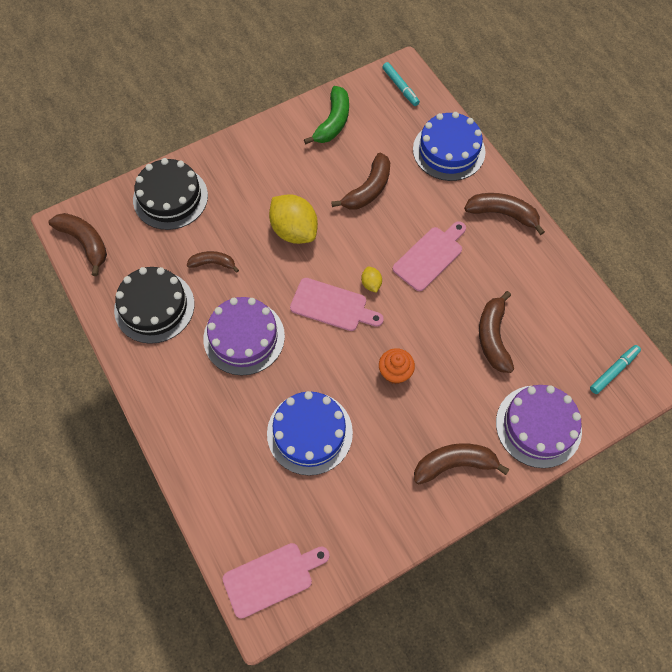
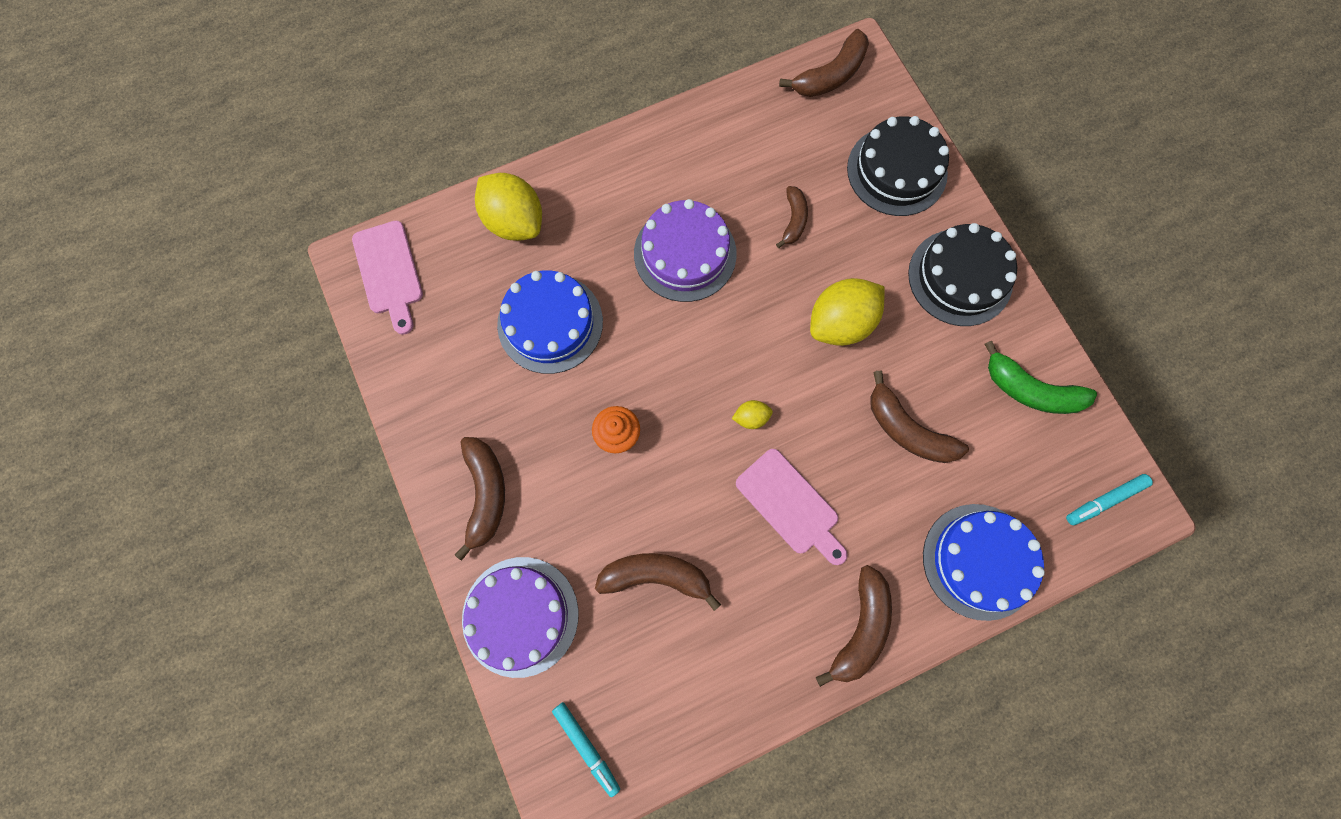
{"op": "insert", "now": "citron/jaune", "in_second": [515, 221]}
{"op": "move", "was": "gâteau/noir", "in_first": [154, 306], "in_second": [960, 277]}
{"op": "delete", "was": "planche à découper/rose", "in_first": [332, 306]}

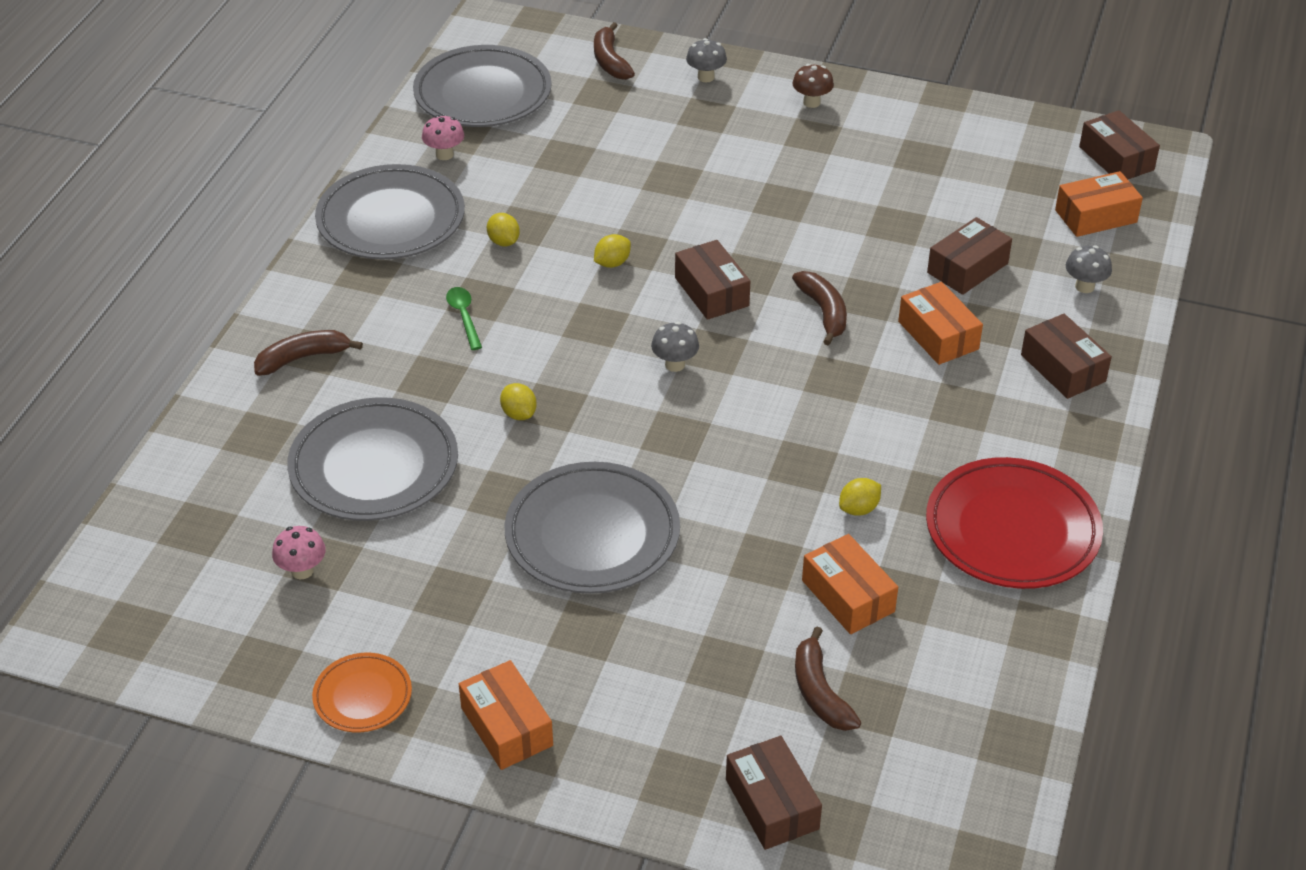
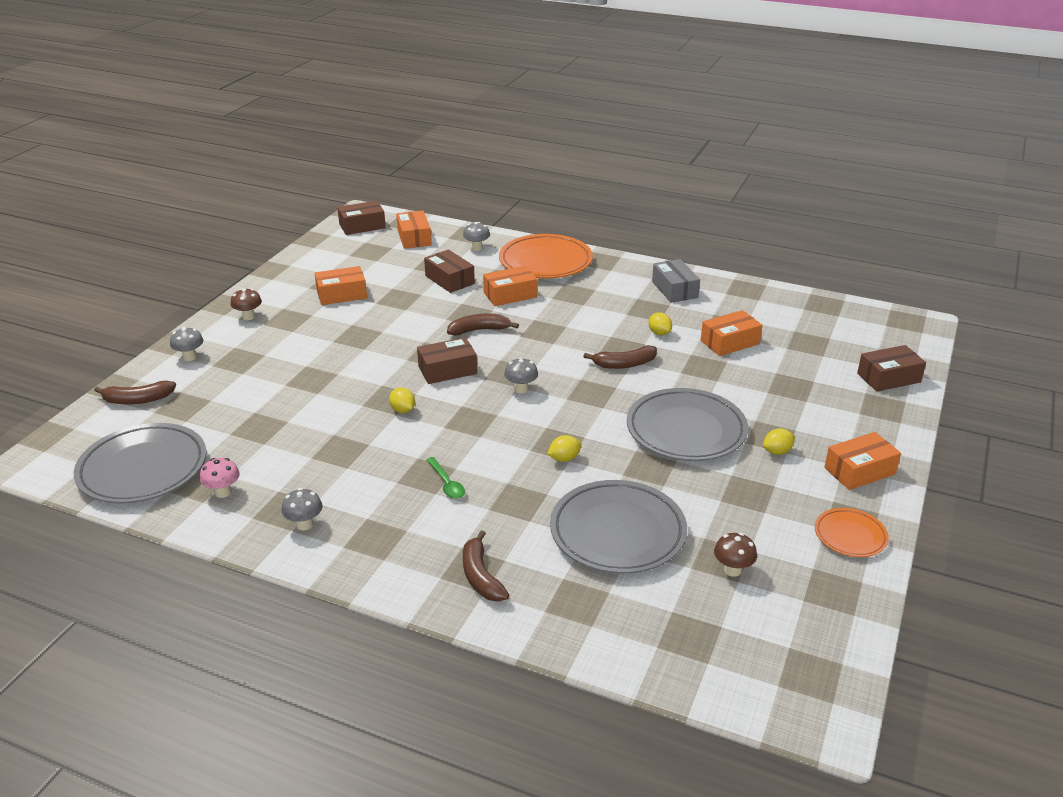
{"op": "replace", "was": "assiette/gris", "now": "champignon/gris", "in_first": [391, 220], "in_second": [304, 524]}
{"op": "insert", "now": "boîte/orange", "in_second": [341, 294]}
{"op": "rotate", "was": "cuillère/vert", "in_first": [464, 316], "in_second": [447, 484], "clockwise": -105}
{"op": "replace", "was": "boîte/marron", "now": "assiette/orange", "in_first": [1063, 368], "in_second": [545, 262]}
{"op": "move", "was": "banane/marron", "in_first": [819, 692], "in_second": [624, 364]}
{"op": "replace", "was": "assiette/rouge", "now": "boîte/gris", "in_first": [1012, 530], "in_second": [674, 289]}
{"op": "recolor", "was": "champignon/rose", "now": "champignon/marron", "in_first": [302, 571], "in_second": [732, 570]}
{"op": "move", "was": "citron/jaune", "in_first": [504, 242], "in_second": [777, 451]}

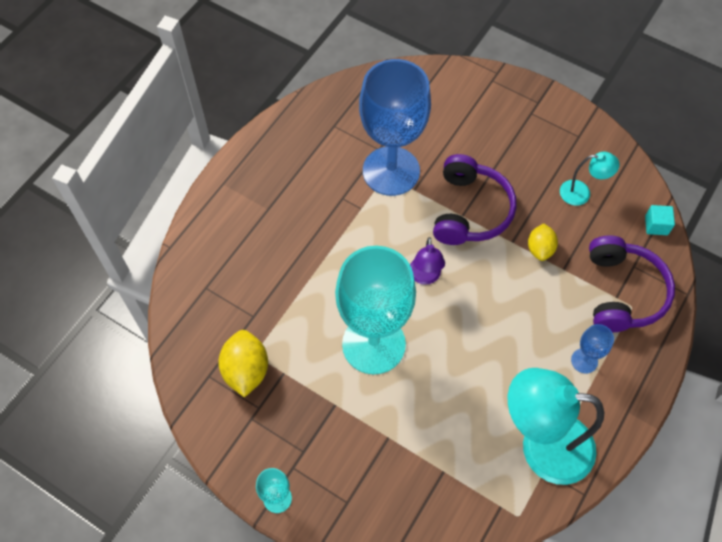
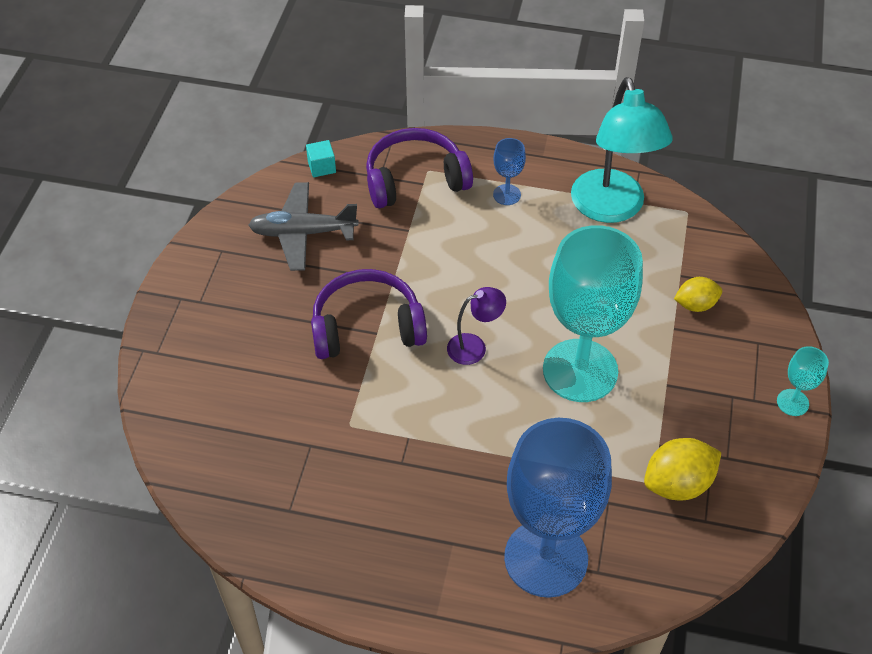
{"op": "replace", "was": "lampe/turquoise", "now": "avion/gris", "in_first": [581, 193], "in_second": [303, 233]}
{"op": "move", "was": "verre à pied/bleu", "in_first": [391, 171], "in_second": [546, 558]}
{"op": "move", "was": "citron/jaune", "in_first": [540, 249], "in_second": [695, 305]}

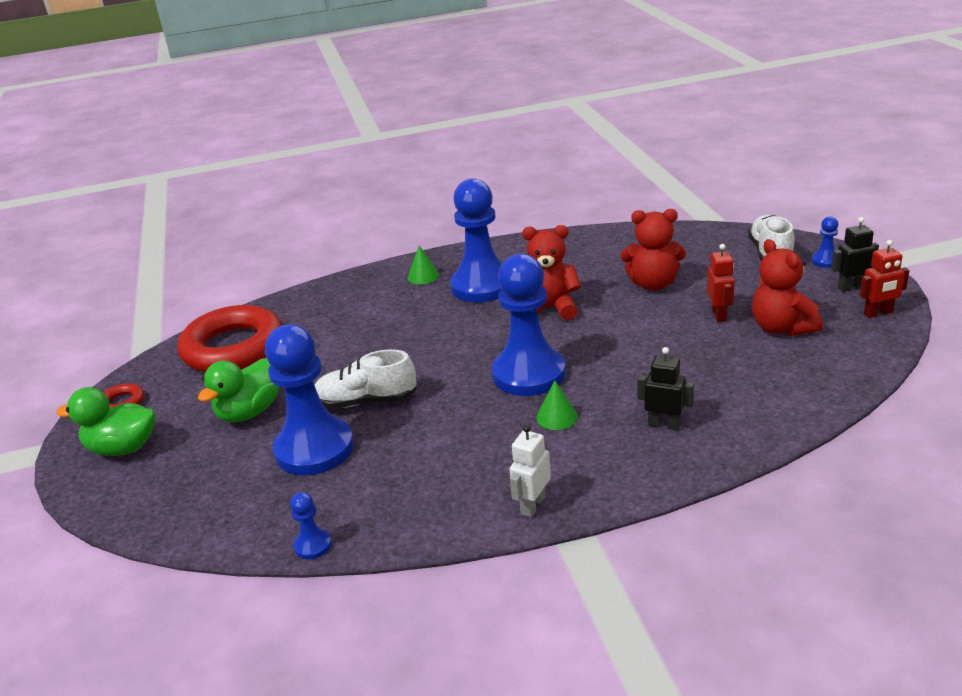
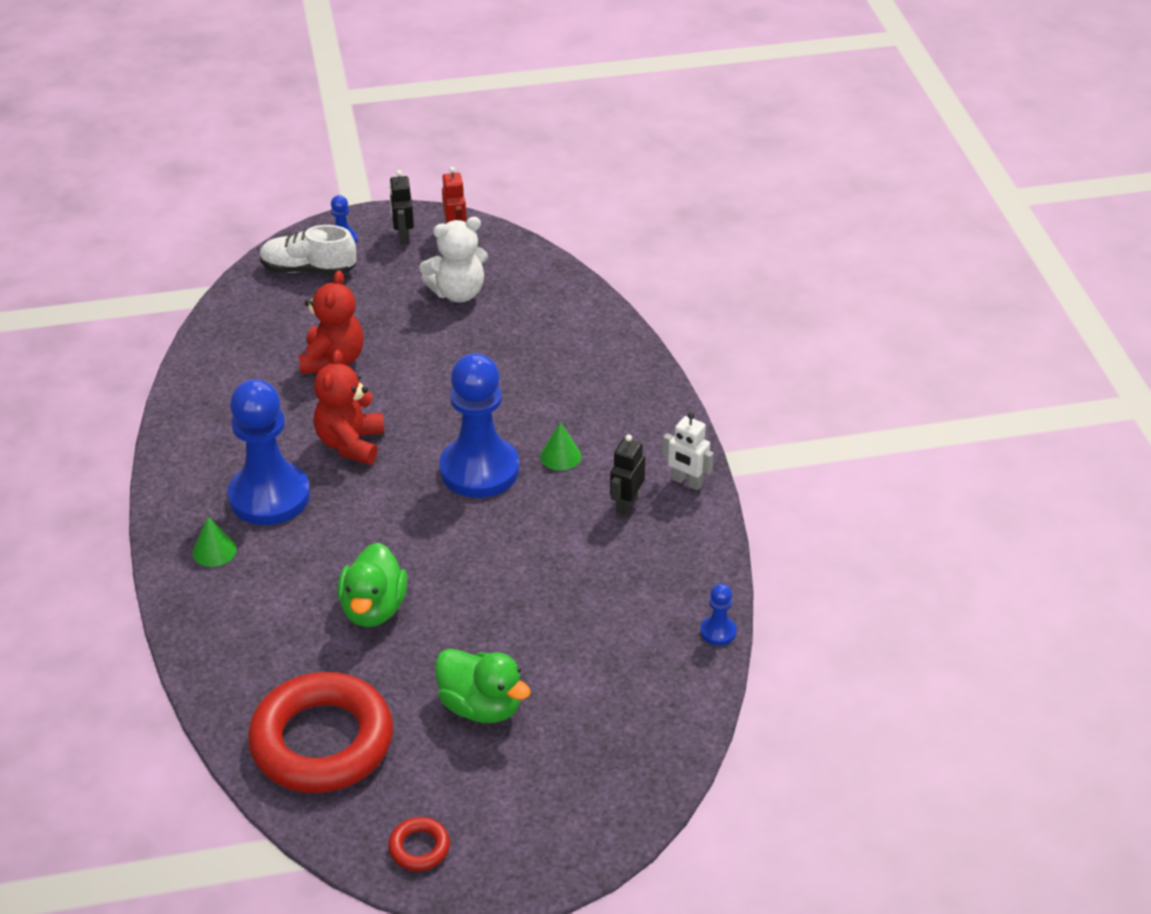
{"op": "move", "was": "canard/vert", "in_first": [123, 448], "in_second": [373, 609]}
{"op": "recolor", "was": "ours en peluche/rouge", "now": "ours en peluche/blanc", "in_first": [781, 328], "in_second": [458, 293]}
{"op": "move", "was": "robot/noir", "in_first": [664, 425], "in_second": [626, 504]}
{"op": "delete", "was": "pion/bleu", "in_first": [314, 449]}
{"op": "delete", "was": "chaussure/blanc", "in_first": [366, 401]}
{"op": "delete", "was": "robot/rouge", "in_first": [719, 315]}

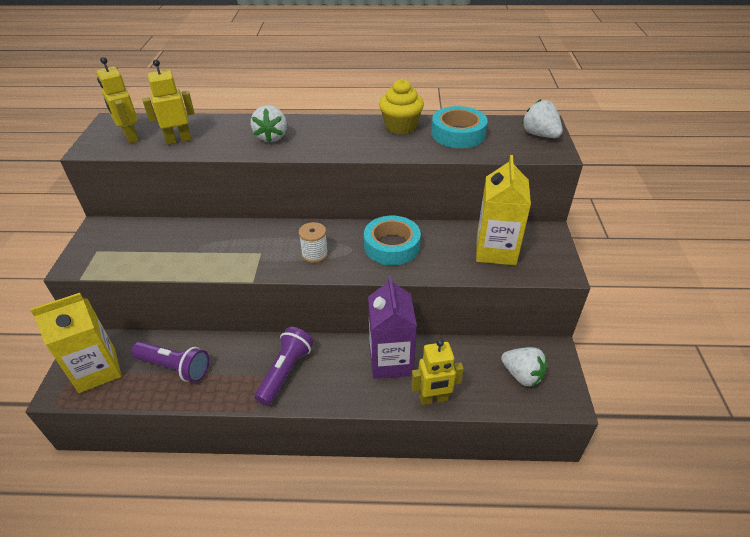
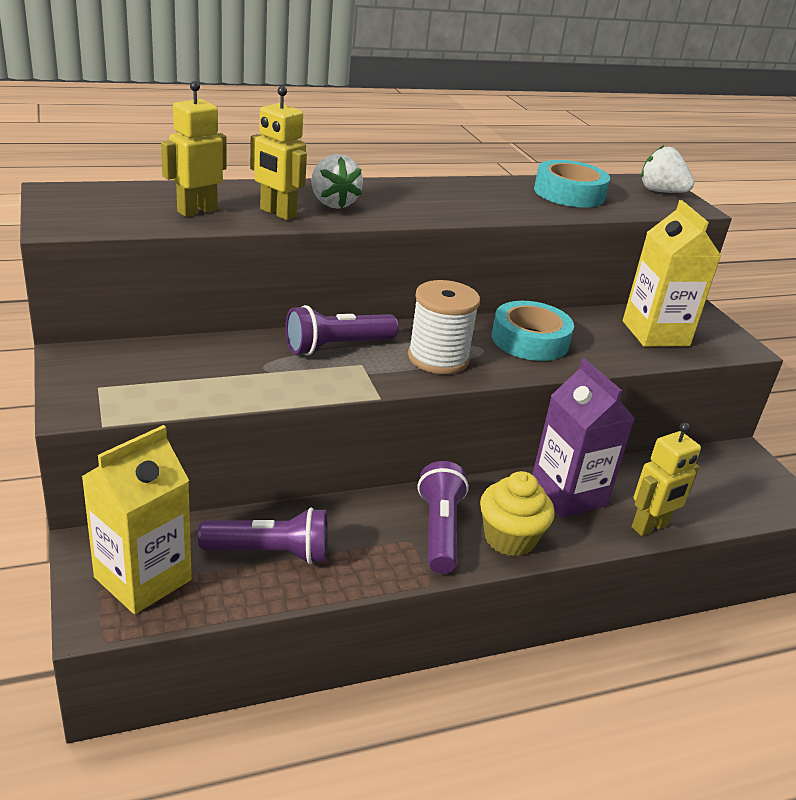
{"op": "move", "was": "robot/jaune", "in_first": [130, 137], "in_second": [277, 213]}
{"op": "insert", "now": "lampe de poche/violet", "in_second": [337, 347]}
{"op": "resize", "was": "bobine/blanc", "in_first": [315, 254], "in_second": [438, 358], "ratio": 1.61}
{"op": "move", "was": "muffin/jaune", "in_first": [400, 126], "in_second": [509, 538]}
{"op": "delete", "was": "fraise/blanc", "in_first": [522, 375]}

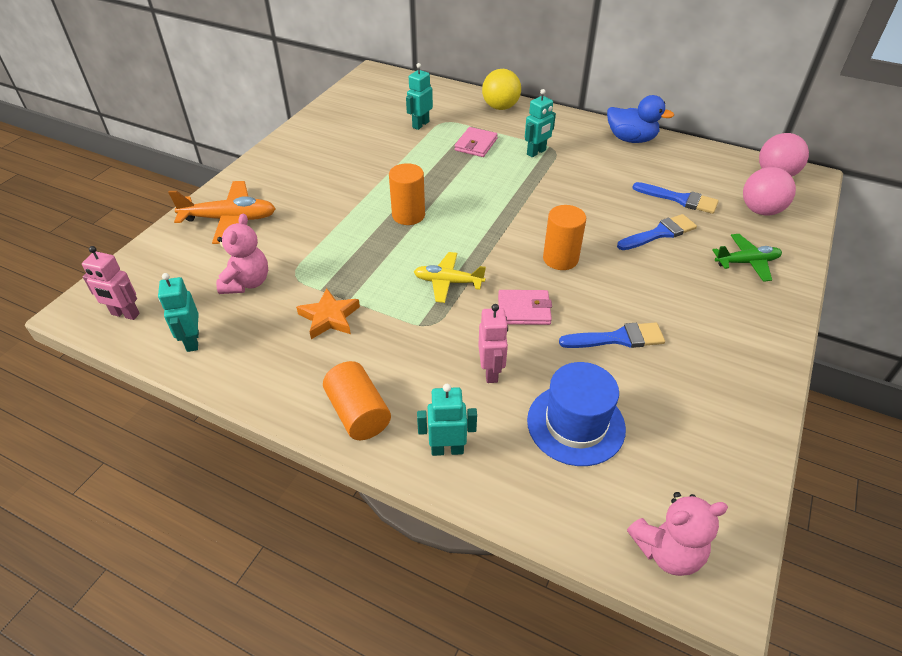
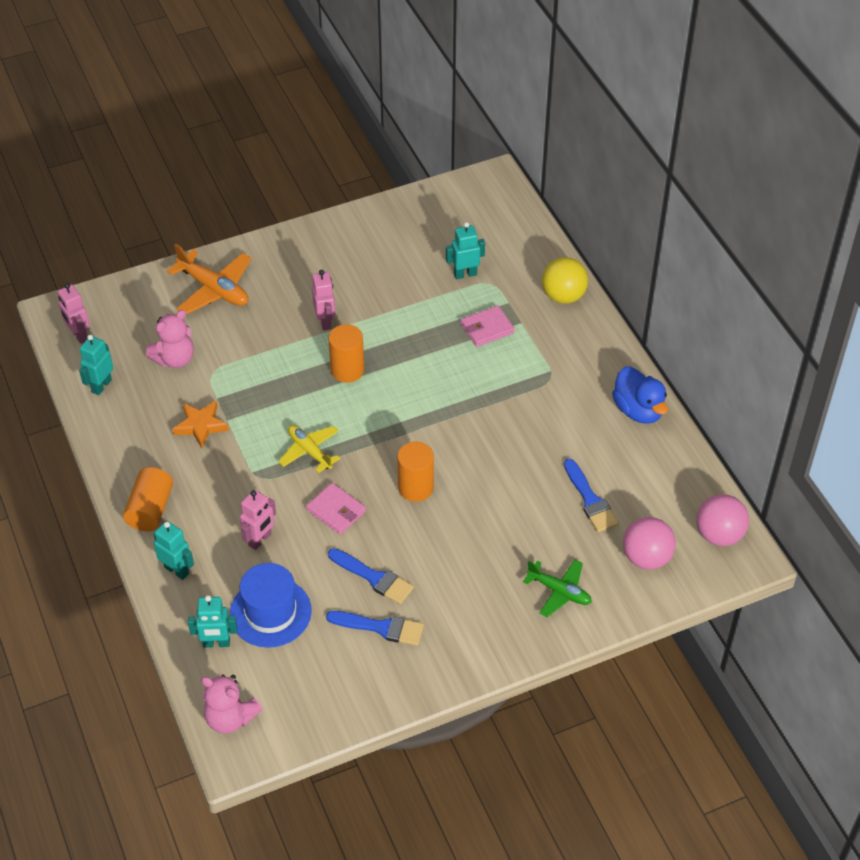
{"op": "move", "was": "robot/turquoise", "in_first": [536, 152], "in_second": [216, 643]}
{"op": "insert", "now": "robot/rose", "in_second": [325, 321]}
{"op": "move", "was": "pinceau/bleu", "in_first": [660, 233], "in_second": [381, 627]}

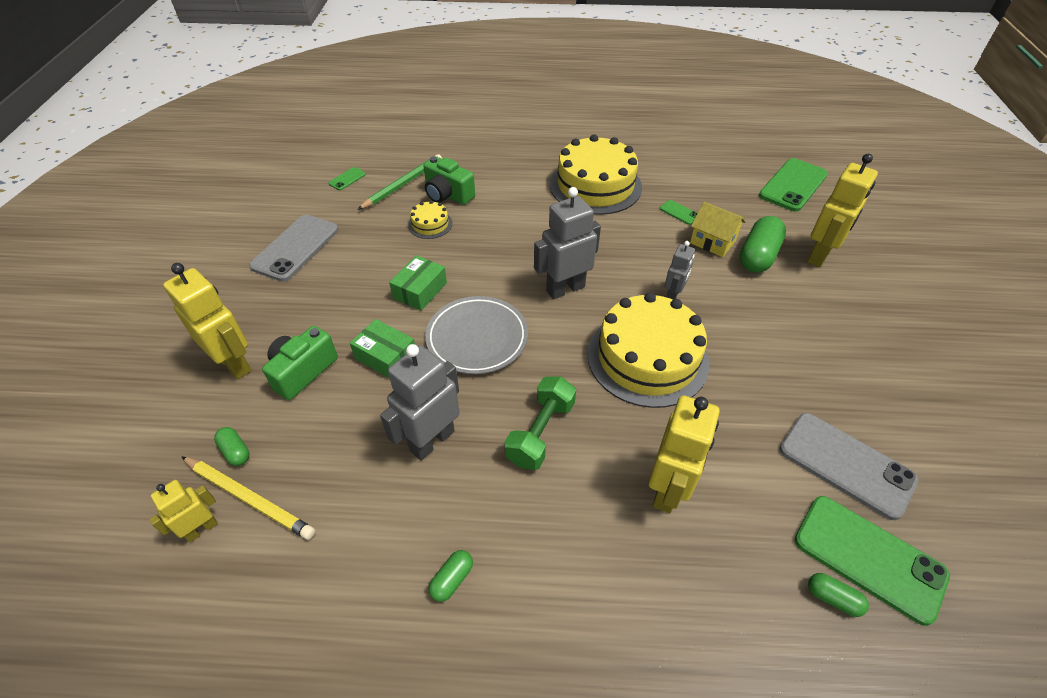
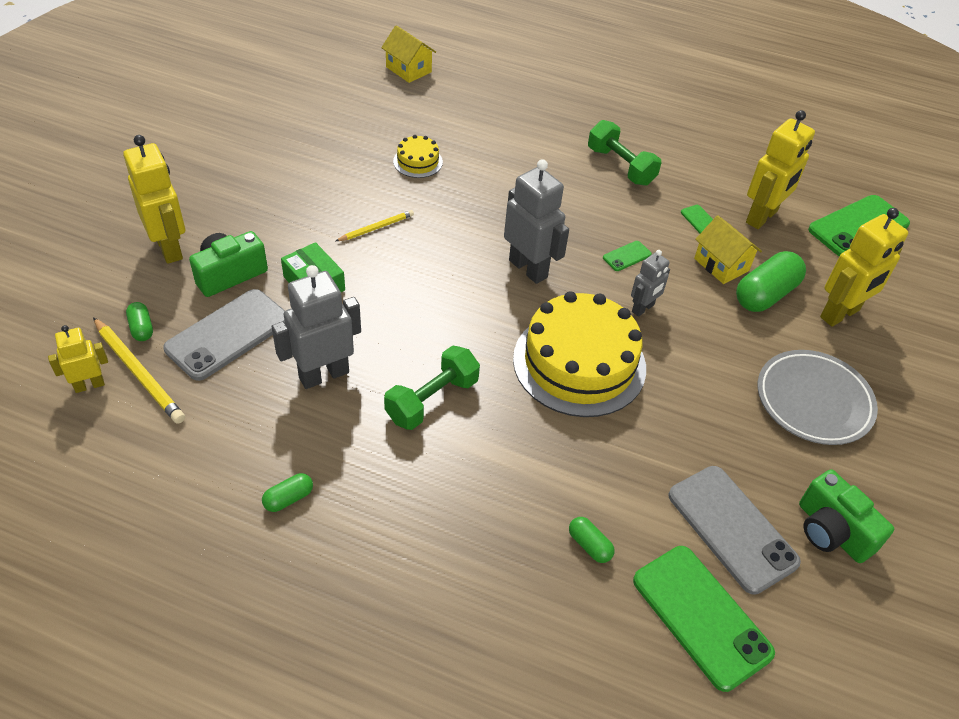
{"op": "move", "was": "téléphone/gris", "in_first": [295, 248], "in_second": [228, 334]}
{"op": "replace", "was": "boîte/vert", "now": "crayon/jaune", "in_first": [420, 290], "in_second": [376, 228]}
{"op": "insert", "now": "maison/jaune", "in_second": [408, 69]}
{"op": "rotate", "was": "robot/gris", "in_first": [565, 289], "in_second": [528, 268], "clockwise": 60}
{"op": "move", "was": "gélule/vert", "in_first": [832, 598], "in_second": [589, 545]}
{"op": "replace", "was": "gâteau/jaune", "now": "haltère/vert", "in_first": [595, 185], "in_second": [620, 166]}
{"op": "move", "was": "téléphone/vert", "in_first": [347, 179], "in_second": [627, 256]}
{"op": "move", "was": "robot/jaune", "in_first": [668, 489], "in_second": [762, 217]}
{"op": "move", "was": "assiette/gris", "in_first": [477, 338], "in_second": [813, 401]}
{"op": "move", "was": "appareil photo/vert", "in_first": [447, 195], "in_second": [831, 531]}
{"op": "delete", "was": "crayon/vert", "in_first": [403, 184]}

